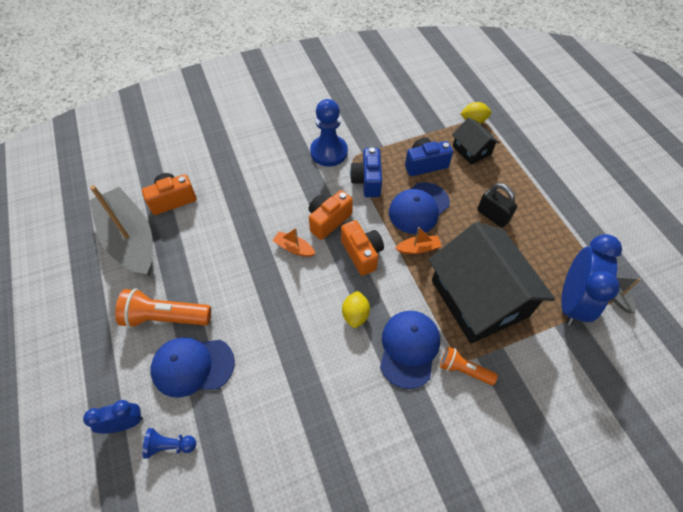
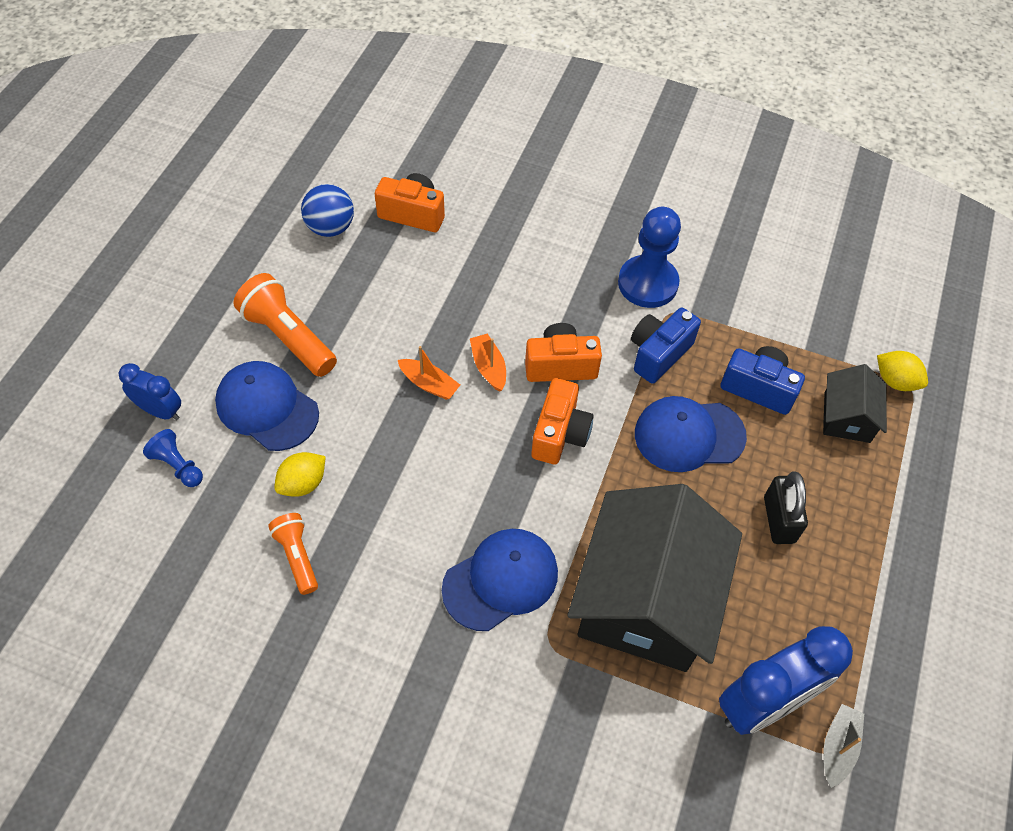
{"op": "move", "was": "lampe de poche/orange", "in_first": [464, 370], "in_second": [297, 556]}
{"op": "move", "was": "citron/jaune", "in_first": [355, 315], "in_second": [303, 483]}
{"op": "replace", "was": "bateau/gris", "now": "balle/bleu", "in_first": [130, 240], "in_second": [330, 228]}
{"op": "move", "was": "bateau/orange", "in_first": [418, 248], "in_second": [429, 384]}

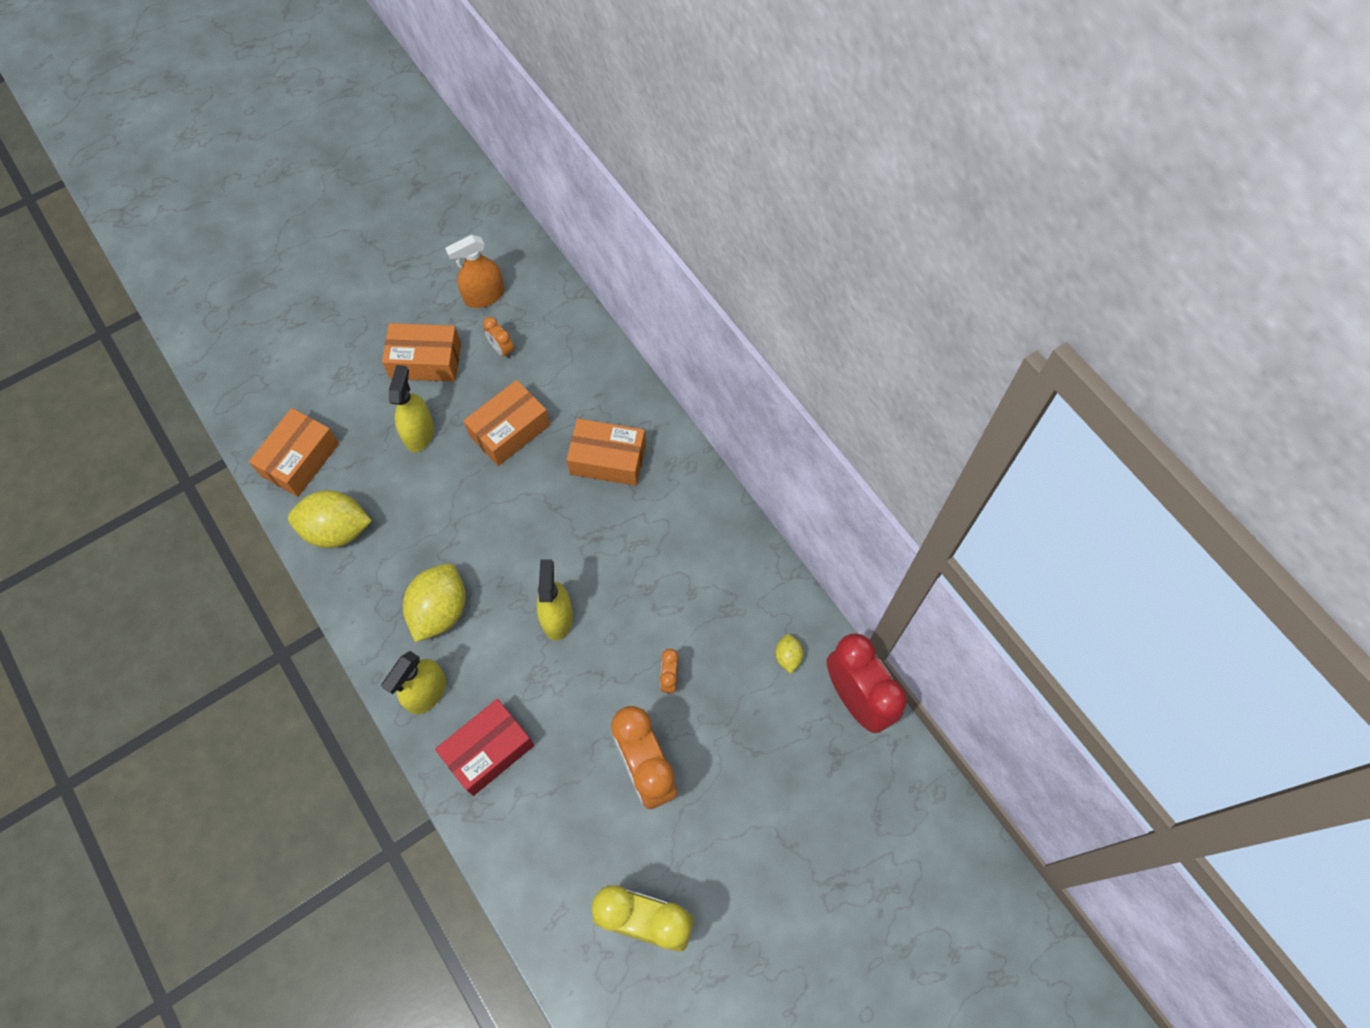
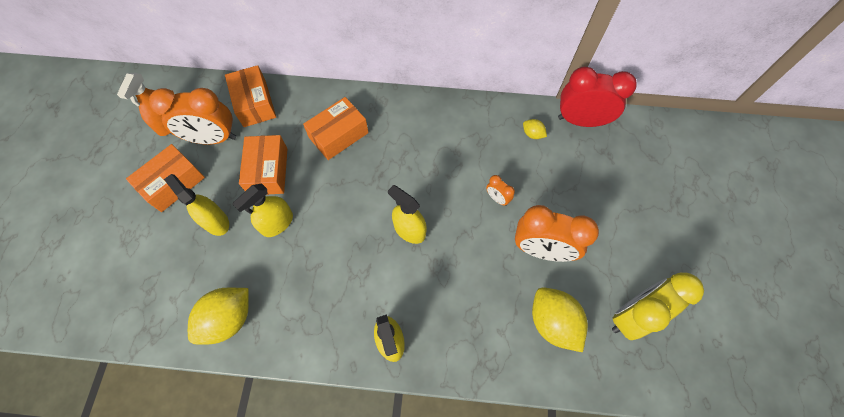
{"op": "resize", "was": "réveil/orange", "in_first": [502, 349], "in_second": [213, 138], "ratio": 2.24}
{"op": "move", "was": "boîte/orange", "in_first": [300, 459], "in_second": [254, 103]}
{"op": "insert", "now": "vaporisateur/jaune", "in_second": [277, 223]}
{"op": "move", "was": "citron/jaune", "in_first": [440, 610], "in_second": [552, 322]}
{"op": "delete", "was": "boîte/rouge", "in_first": [488, 750]}

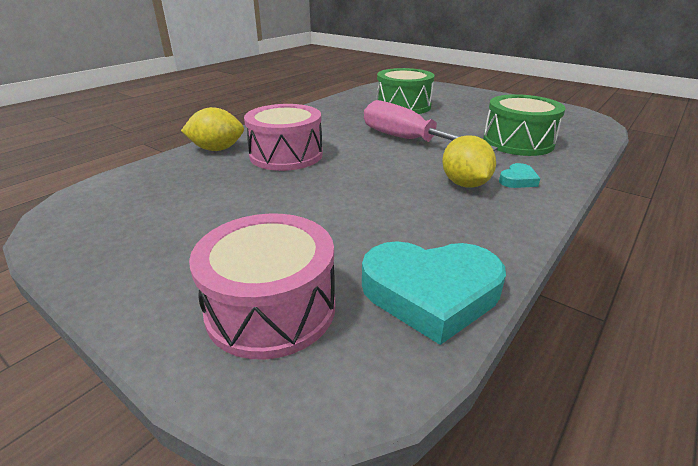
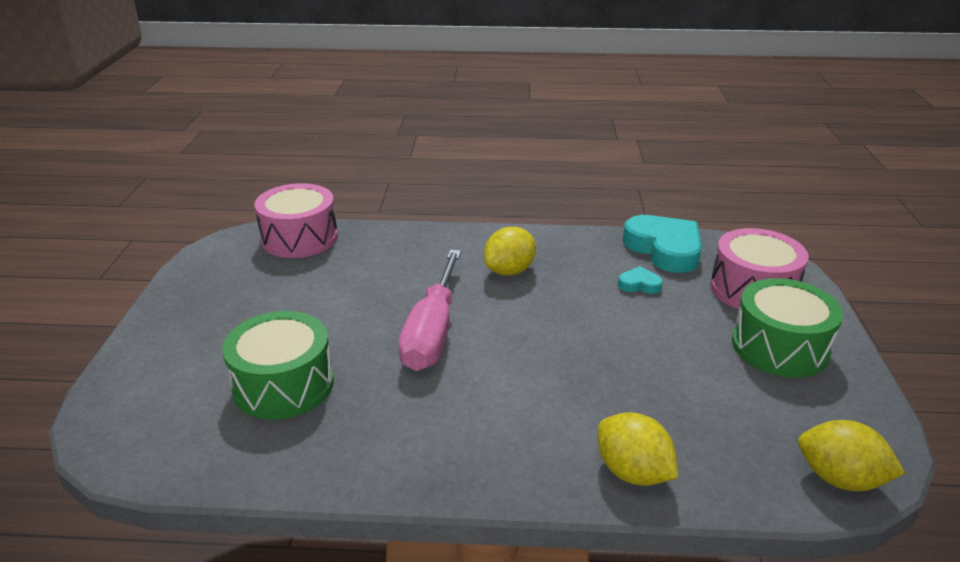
{"op": "move", "was": "tambour/rose", "in_first": [286, 155], "in_second": [299, 238]}
{"op": "move", "was": "cœur/turquoise", "in_first": [518, 180], "in_second": [639, 284]}
{"op": "move", "was": "tambour/vert", "in_first": [518, 142], "in_second": [779, 347]}
{"op": "insert", "now": "citron/jaune", "in_second": [840, 479]}

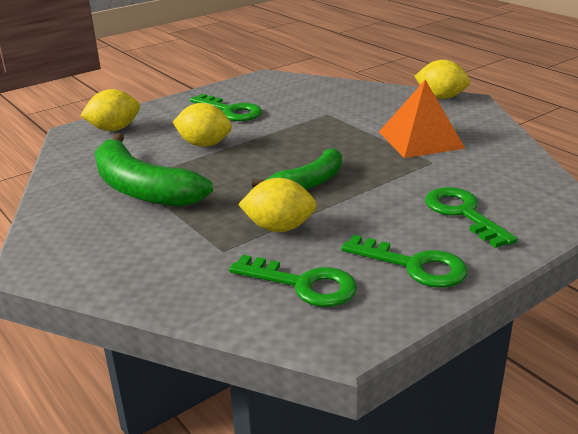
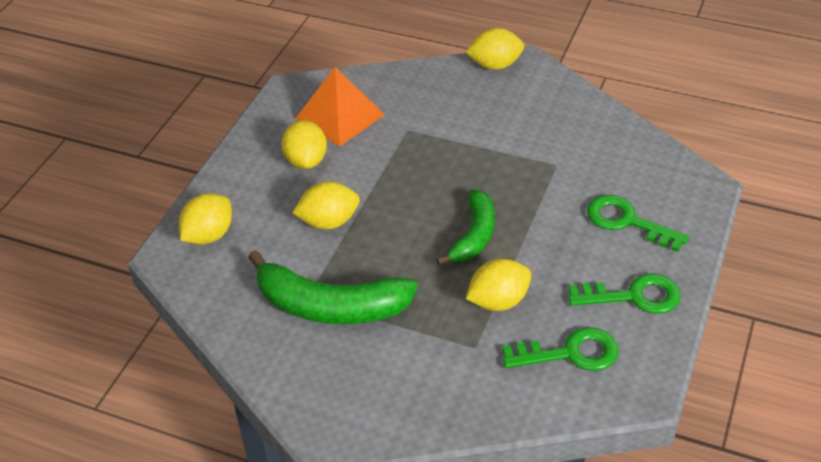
{"op": "replace", "was": "clé/vert", "now": "citron/jaune", "in_first": [231, 111], "in_second": [306, 161]}
{"op": "move", "was": "pyramide/orange", "in_first": [421, 140], "in_second": [340, 116]}

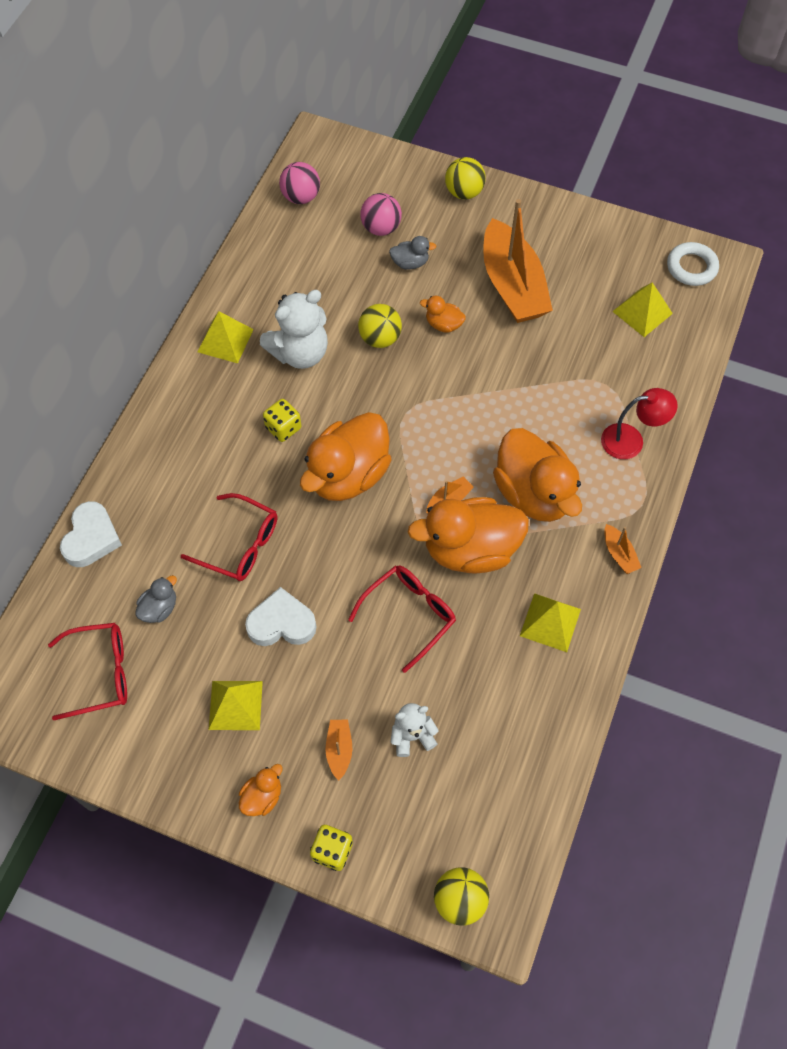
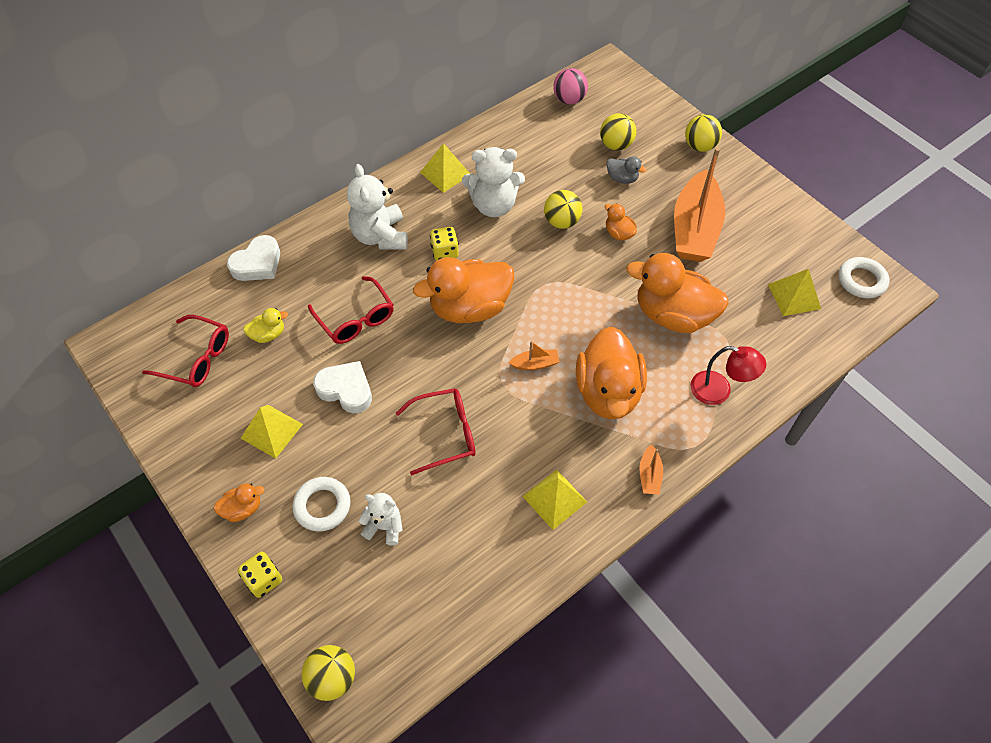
{"op": "recolor", "was": "canard/gris", "now": "canard/jaune", "in_first": [159, 608], "in_second": [268, 334]}
{"op": "replace", "was": "bateau/orange", "now": "anneau/blanc", "in_first": [339, 750], "in_second": [322, 506]}
{"op": "insert", "now": "ours en peluche/blanc", "in_second": [380, 236]}
{"op": "recolor", "was": "balle/rose", "now": "balle/jaune", "in_first": [381, 228], "in_second": [616, 145]}
{"op": "move", "was": "canard/orange", "in_first": [470, 549], "in_second": [672, 315]}

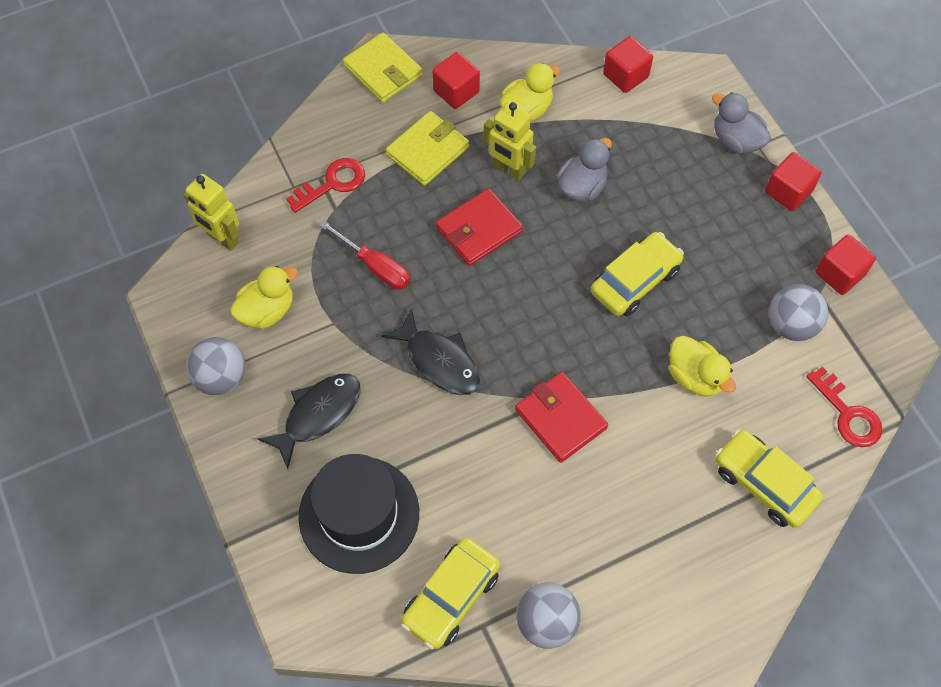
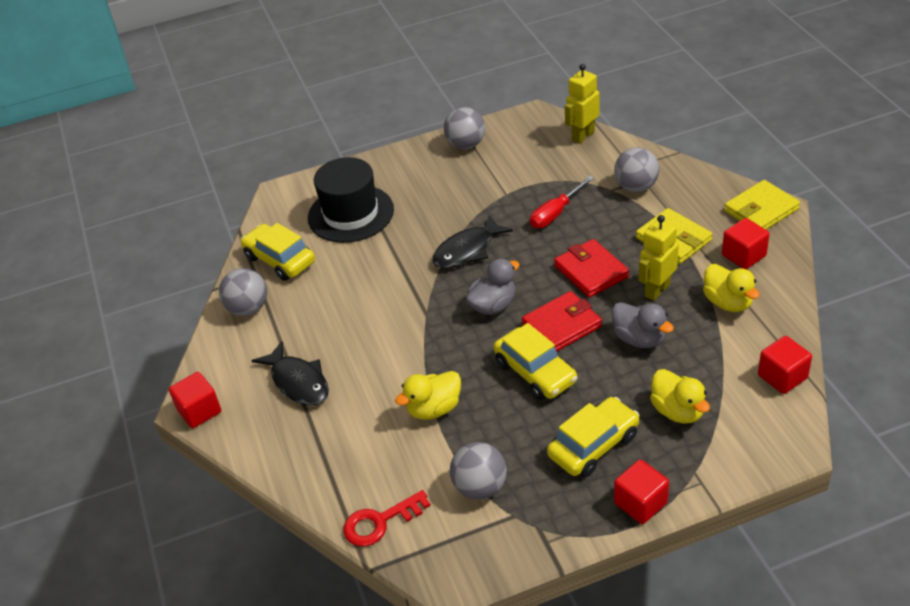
{"op": "move", "was": "cube/rouge", "in_first": [839, 274], "in_second": [199, 411]}
{"op": "move", "was": "poisson/noir", "in_first": [318, 415], "in_second": [298, 382]}
{"op": "move", "was": "canard/gris", "in_first": [736, 140], "in_second": [493, 305]}
{"op": "move", "was": "portefeuille/rouge", "in_first": [560, 419], "in_second": [562, 325]}
{"op": "move", "was": "voiture/jaune", "in_first": [763, 483], "in_second": [593, 445]}
{"op": "replace", "was": "clé/rouge", "now": "balle/gris", "in_first": [332, 183], "in_second": [636, 187]}
{"op": "move", "was": "canard/jaune", "in_first": [267, 311], "in_second": [677, 411]}

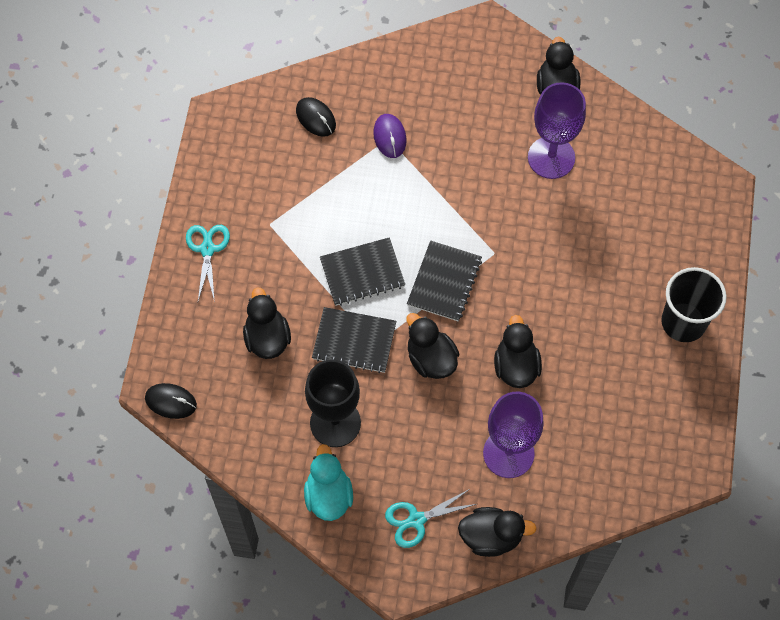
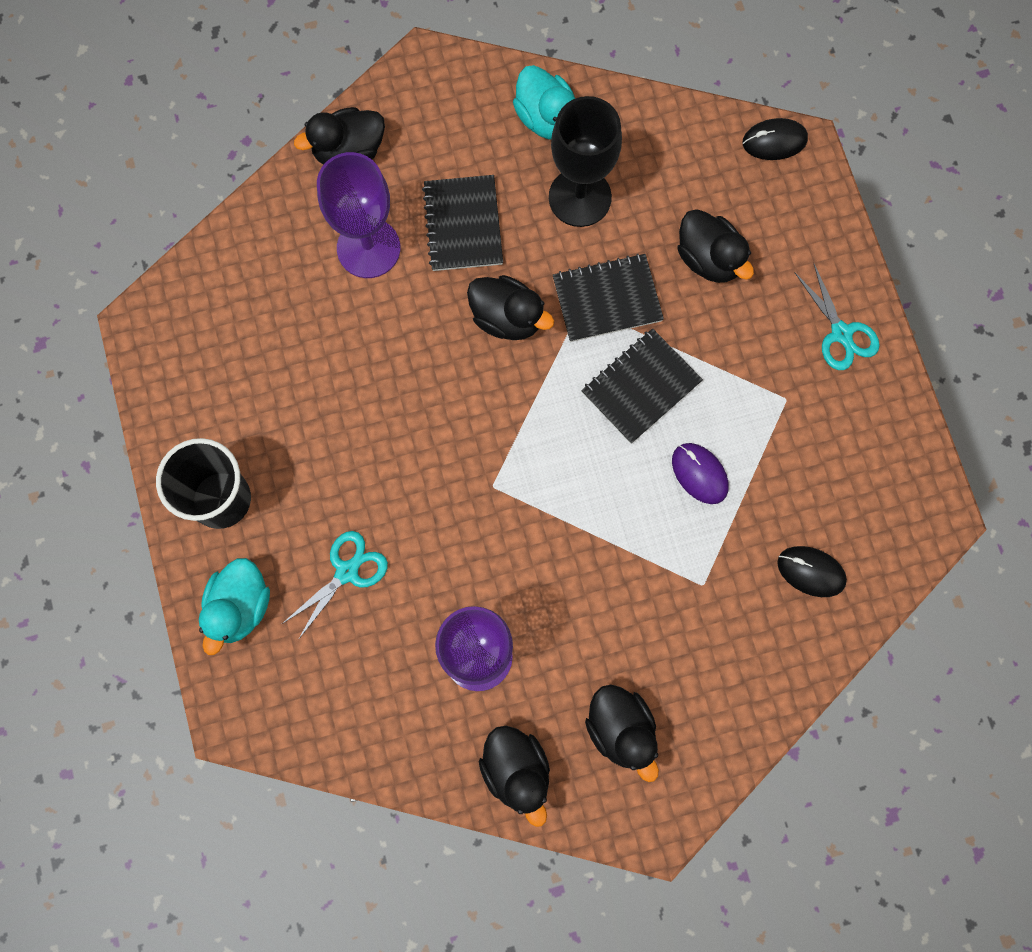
{"op": "insert", "now": "canard/turquoise", "in_second": [240, 607]}
{"op": "move", "was": "ciseaux/turquoise", "in_first": [416, 520], "in_second": [347, 571]}
{"op": "move", "was": "carnet/noir", "in_first": [444, 282], "in_second": [463, 224]}
{"op": "move", "was": "canard/noir", "in_first": [516, 366], "in_second": [621, 730]}
{"op": "move", "was": "souris/violet", "in_first": [389, 137], "in_second": [699, 474]}

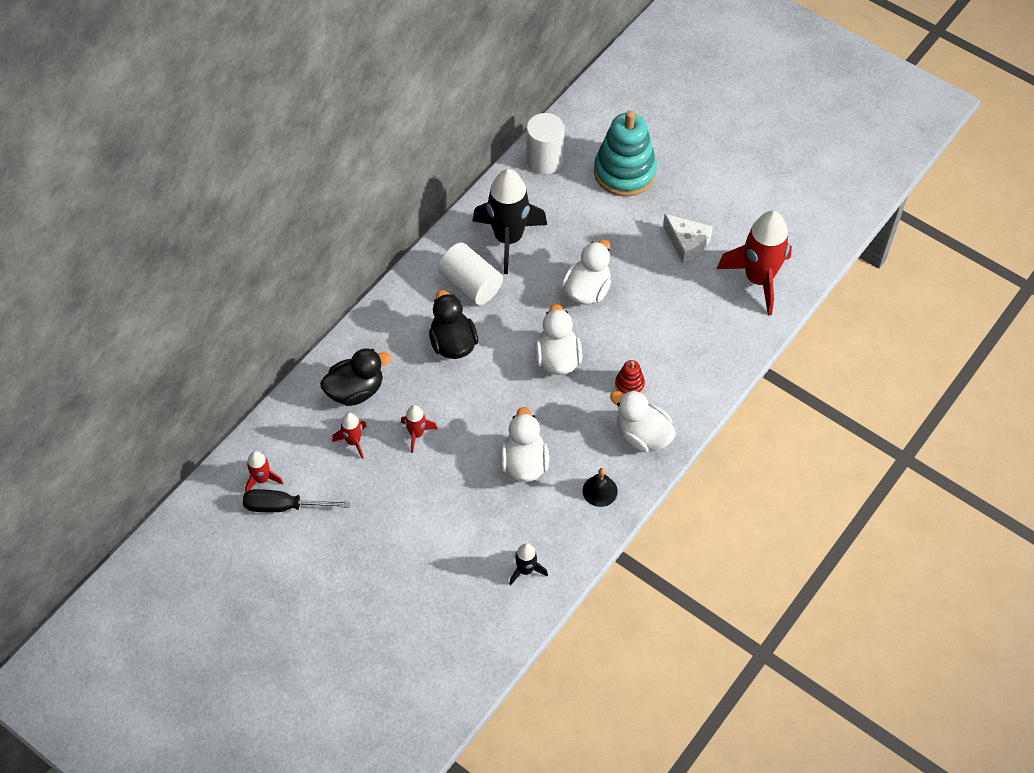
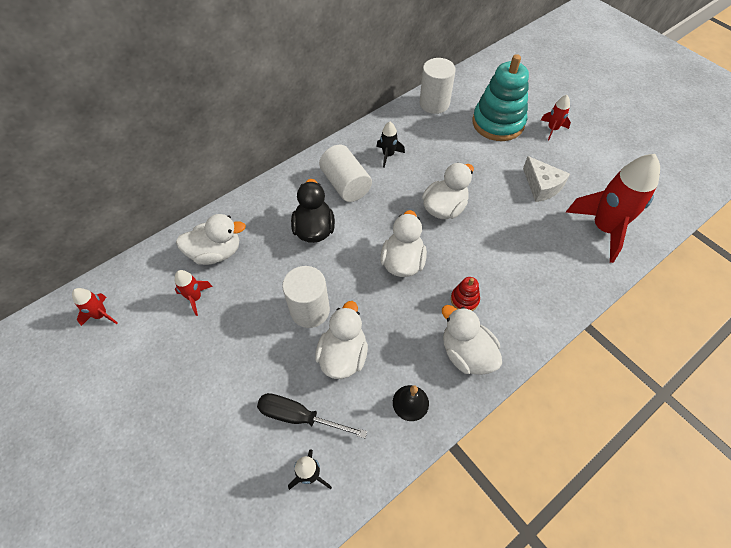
{"op": "recolor", "was": "canard/noir", "now": "canard/blanc", "in_first": [355, 390], "in_second": [216, 252]}
{"op": "move", "was": "tournevis/noir", "in_first": [284, 506], "in_second": [299, 417]}
{"op": "insert", "now": "cylindre/blanc", "in_second": [310, 310]}
{"op": "resize", "was": "fusée/noir", "in_first": [508, 239], "in_second": [388, 155], "ratio": 0.47}
{"op": "move", "was": "fusée/rouge", "in_first": [417, 434], "in_second": [552, 129]}

